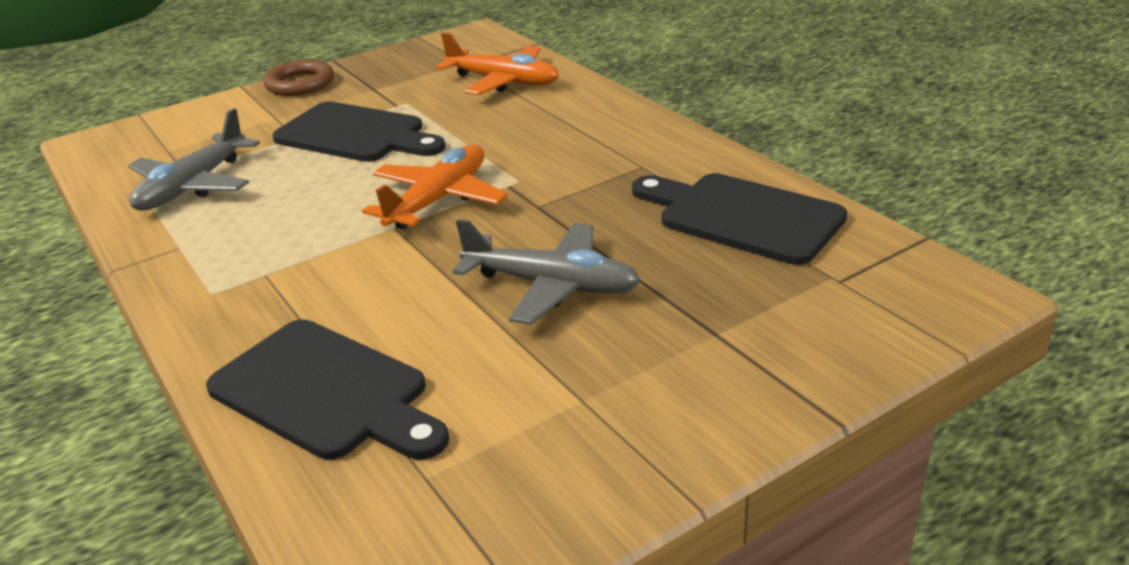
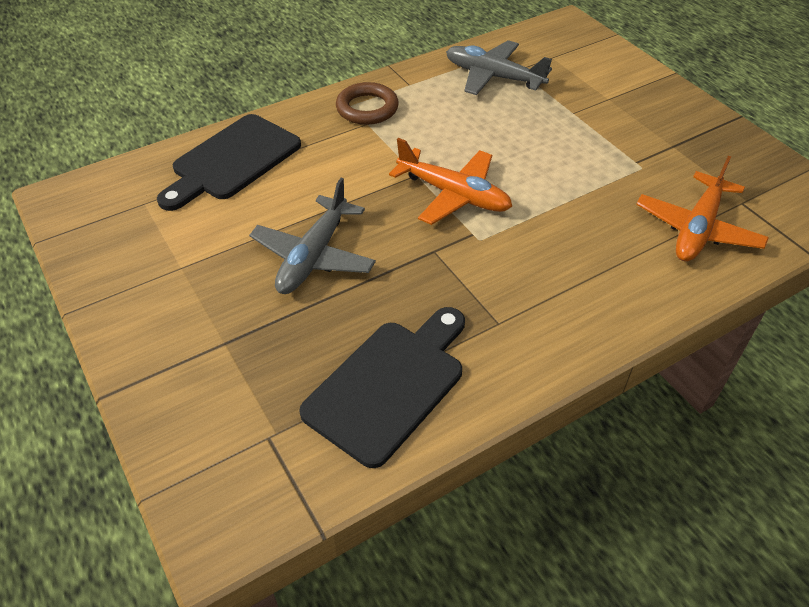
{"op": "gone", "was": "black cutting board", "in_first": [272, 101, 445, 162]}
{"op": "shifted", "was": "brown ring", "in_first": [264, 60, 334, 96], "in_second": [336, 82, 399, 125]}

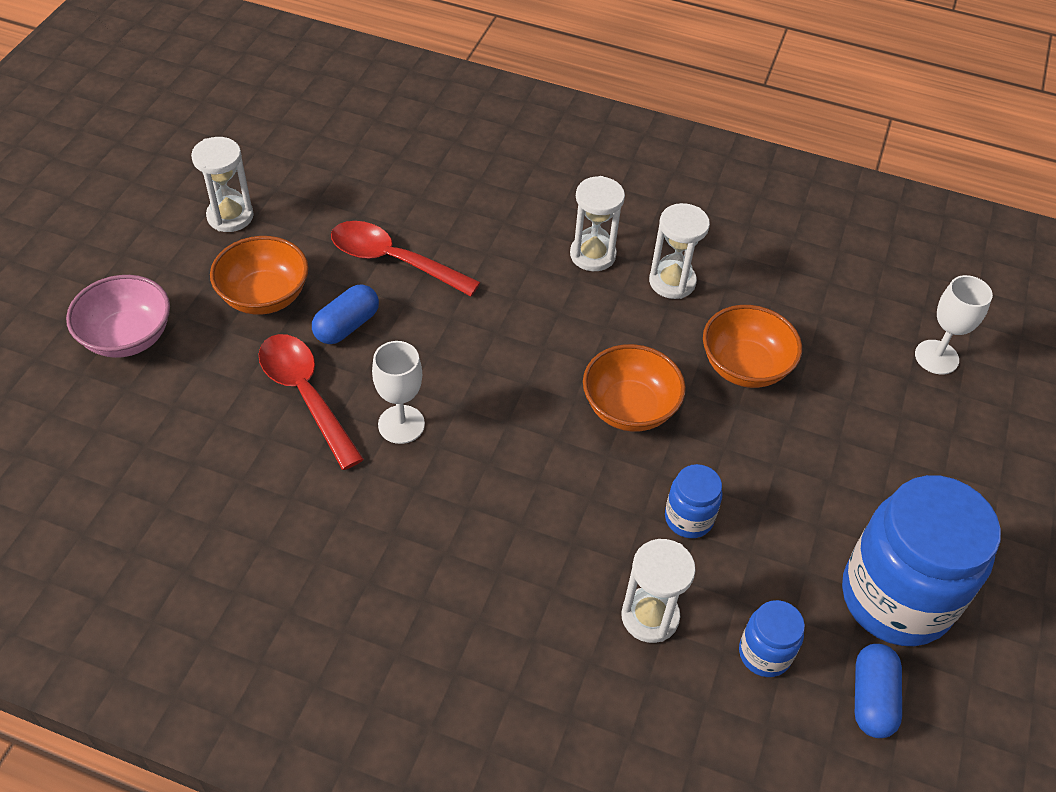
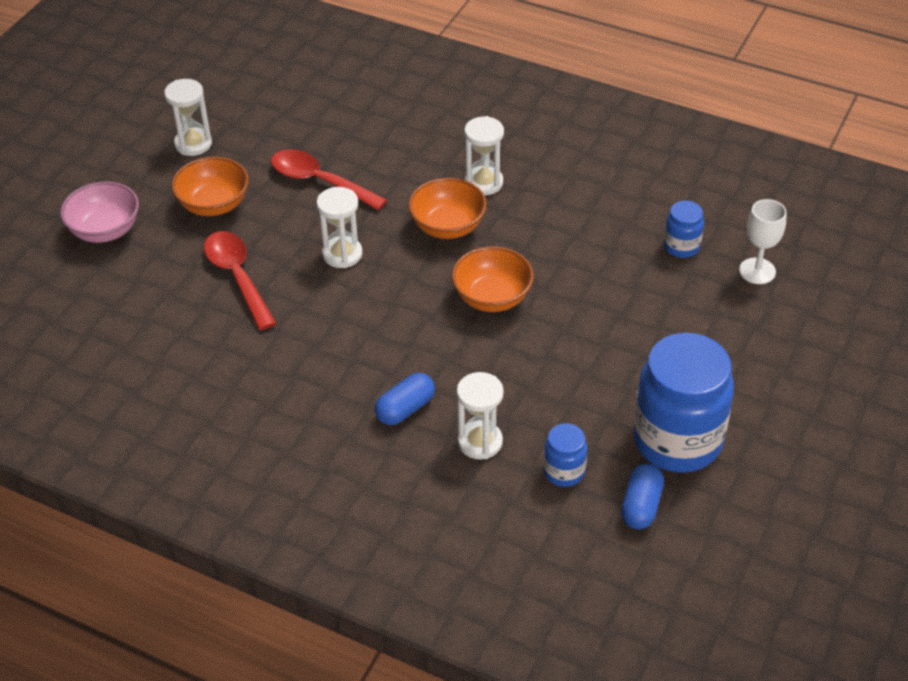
{"op": "gone", "was": "white goblet", "in_first": [372, 341, 425, 444]}
{"op": "shifted", "was": "blue capsule", "in_first": [312, 284, 379, 344], "in_second": [375, 373, 435, 425]}
{"op": "shifted", "was": "white hourglass", "in_first": [649, 203, 710, 299], "in_second": [317, 187, 362, 268]}
{"op": "shifted", "was": "blue jar", "in_first": [665, 464, 722, 538], "in_second": [664, 201, 704, 258]}
{"op": "shifted", "was": "orange bowl", "in_first": [703, 305, 802, 388], "in_second": [408, 178, 487, 239]}

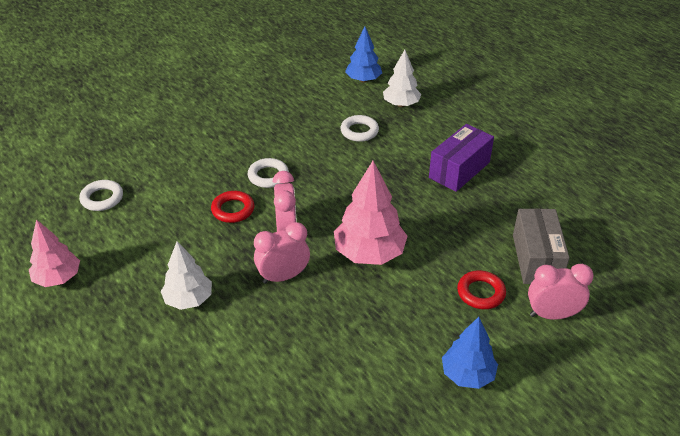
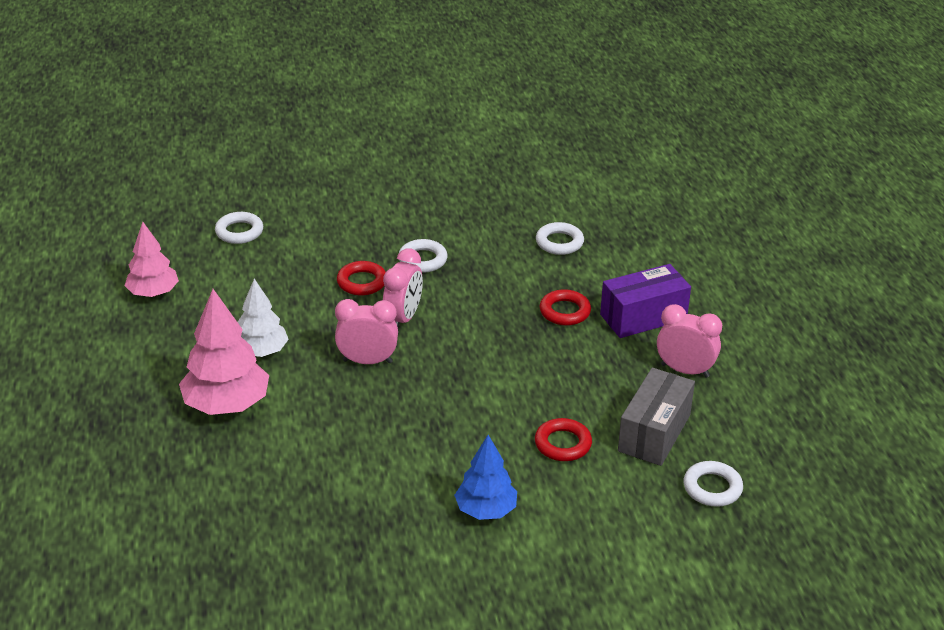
{"op": "gone", "was": "blue tree", "in_first": [345, 27, 382, 83]}
{"op": "gone", "was": "white tree", "in_first": [383, 50, 421, 107]}
{"op": "new", "now": "red ring", "in_second": [539, 289, 591, 326]}
{"op": "new", "now": "white ring", "in_second": [683, 461, 743, 507]}
{"op": "shifted", "was": "pink tree", "in_first": [334, 161, 407, 265], "in_second": [179, 289, 269, 415]}
{"op": "shifted", "was": "pink clock", "in_first": [528, 264, 594, 320], "in_second": [657, 304, 722, 378]}

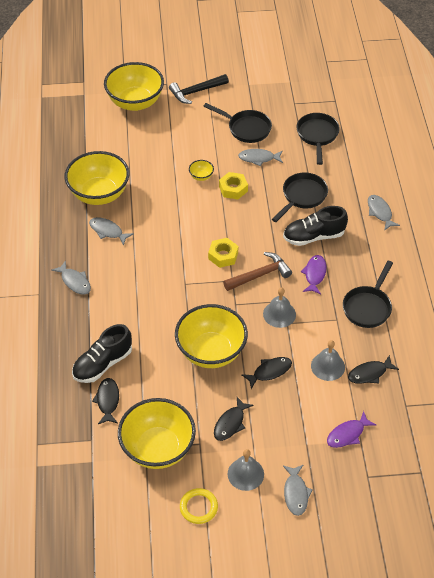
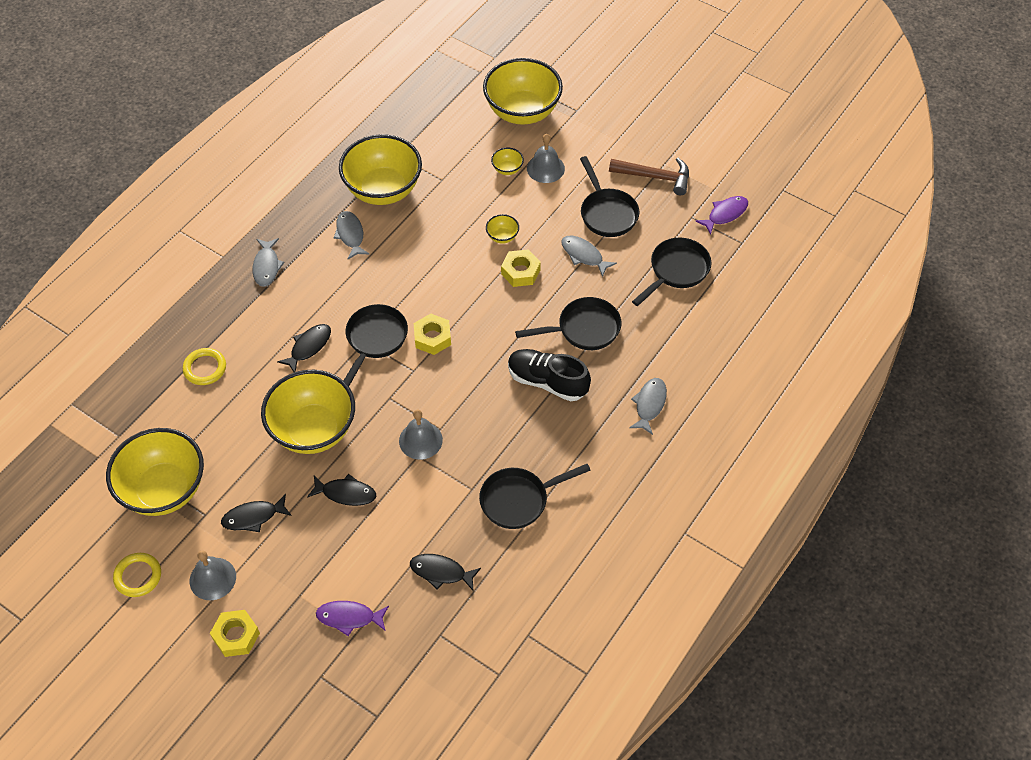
{"op": "gone", "was": "black hammer", "in_first": [169, 74, 229, 104]}
{"op": "new", "now": "black pan", "in_second": [343, 304, 408, 386]}
{"op": "new", "now": "yellow bowl", "in_second": [491, 148, 524, 175]}
{"op": "shifted", "was": "black fish", "in_first": [92, 378, 119, 424], "in_second": [277, 324, 331, 372]}
{"op": "shifted", "was": "brown hammer", "in_first": [223, 252, 292, 291], "in_second": [609, 158, 689, 195]}
{"op": "shifted", "was": "purple fish", "in_first": [301, 255, 327, 295], "in_second": [695, 196, 748, 235]}
{"op": "shifted", "was": "grey bell", "in_first": [311, 340, 345, 381], "in_second": [527, 134, 565, 183]}
{"op": "swapped", "was": "black shoe", "now": "yellow ring", "in_first": [72, 324, 132, 383], "in_second": [183, 348, 226, 385]}
{"op": "swapped", "was": "grey fish", "now": "yellow nut", "in_first": [283, 465, 313, 516], "in_second": [210, 610, 260, 657]}

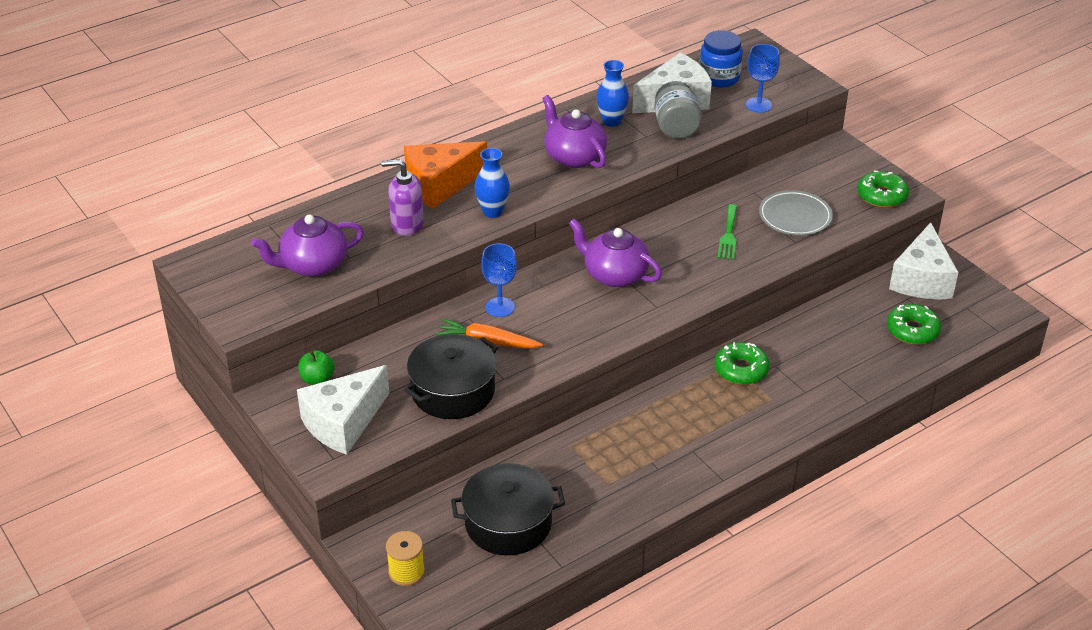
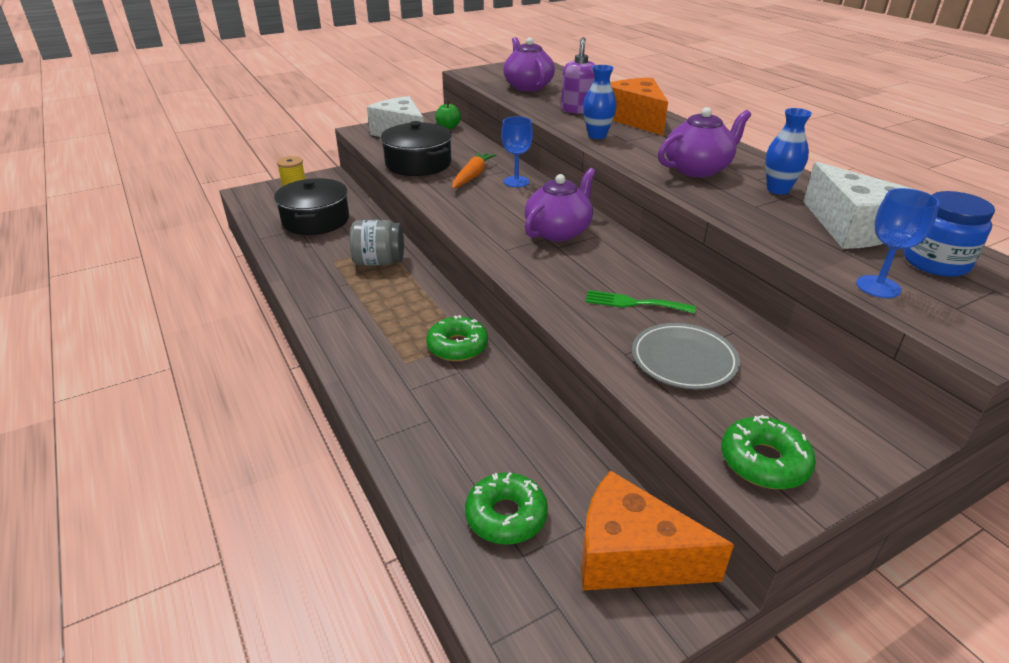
{"op": "shifted", "was": "grey jar", "in_first": [654, 81, 702, 139], "in_second": [350, 220, 404, 265]}
{"op": "repainted", "was": "white cheese", "now": "orange cheese", "in_first": [889, 222, 958, 299], "in_second": [581, 471, 734, 590]}

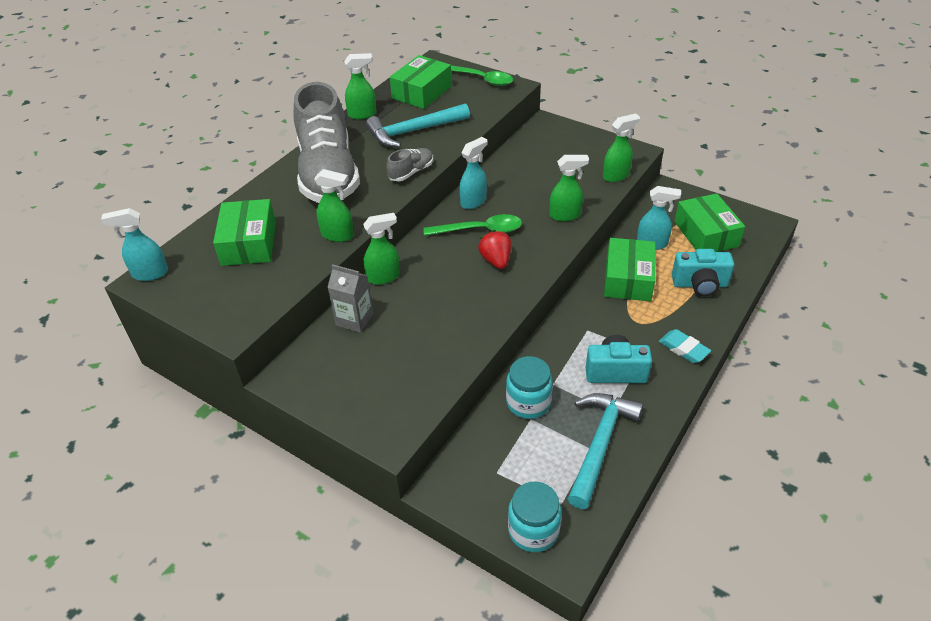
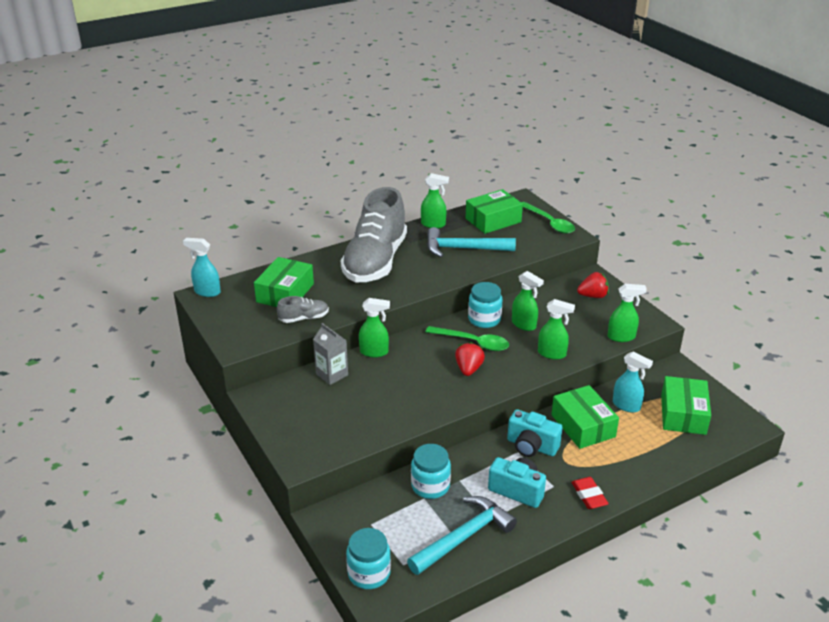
{"op": "new", "now": "red strawberry", "in_second": [577, 272, 609, 298]}
{"op": "shifted", "was": "green spray bottle", "in_first": [314, 169, 354, 242], "in_second": [512, 271, 544, 331]}
{"op": "shifted", "was": "grey shoe", "in_first": [386, 148, 433, 181], "in_second": [277, 296, 329, 323]}
{"op": "shifted", "was": "turquoise camera", "in_first": [671, 249, 734, 296], "in_second": [507, 409, 563, 457]}
{"op": "swapped", "was": "turquoise spray bottle", "now": "turquoise jar", "in_first": [459, 137, 487, 209], "in_second": [468, 282, 502, 328]}
{"op": "repainted", "was": "turquoise eraser", "now": "red eraser", "in_first": [659, 329, 711, 363], "in_second": [571, 477, 609, 509]}
{"op": "rotated", "was": "green box", "in_first": [604, 238, 655, 301], "in_second": [551, 385, 619, 449], "clockwise": -60}

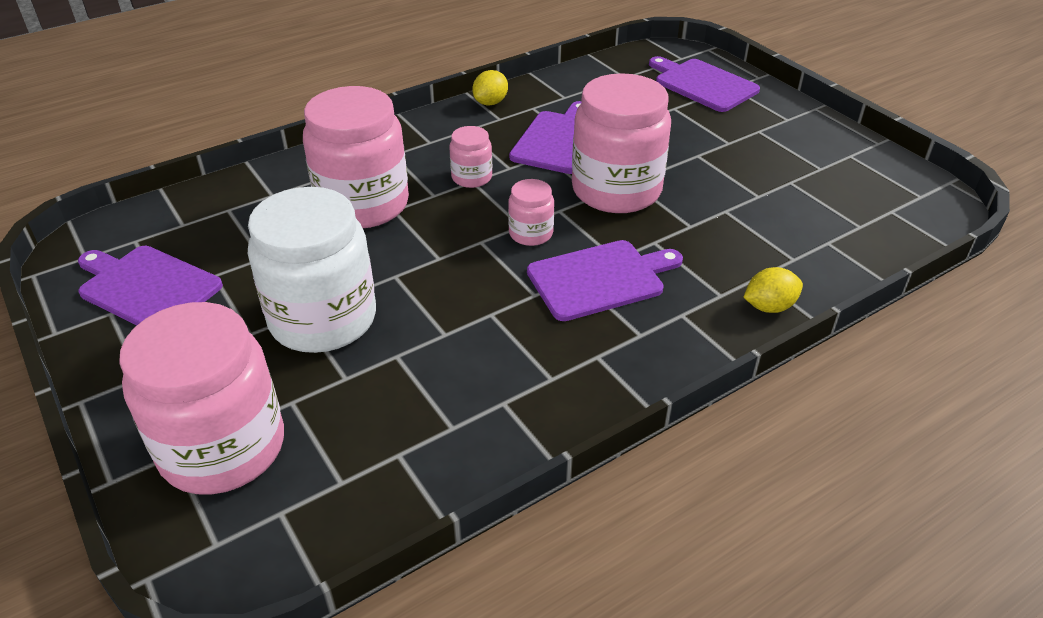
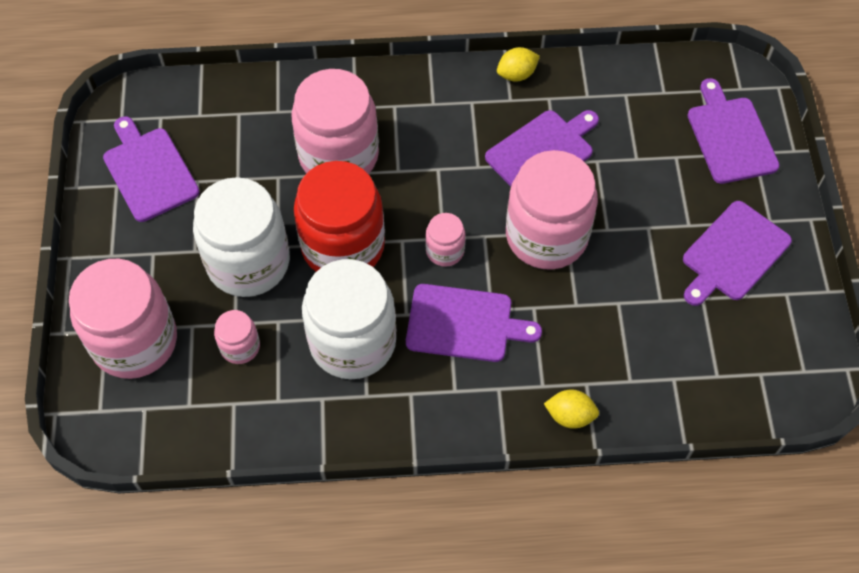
{"op": "new", "now": "red jar", "in_second": [294, 161, 385, 272]}
{"op": "new", "now": "white jar", "in_second": [302, 259, 396, 379]}
{"op": "new", "now": "purple cutting board", "in_second": [683, 201, 792, 306]}
{"op": "shifted", "was": "pink jar", "in_first": [449, 126, 492, 188], "in_second": [214, 310, 260, 364]}

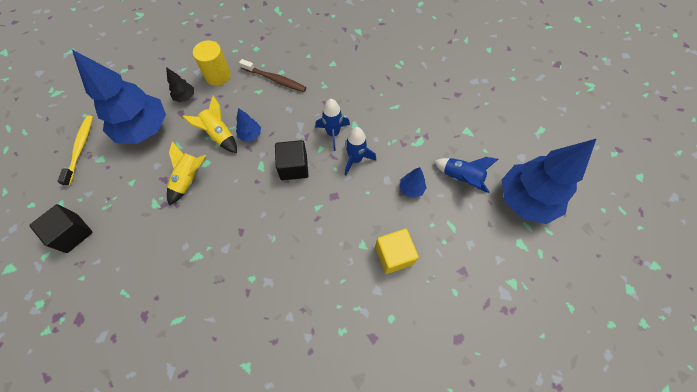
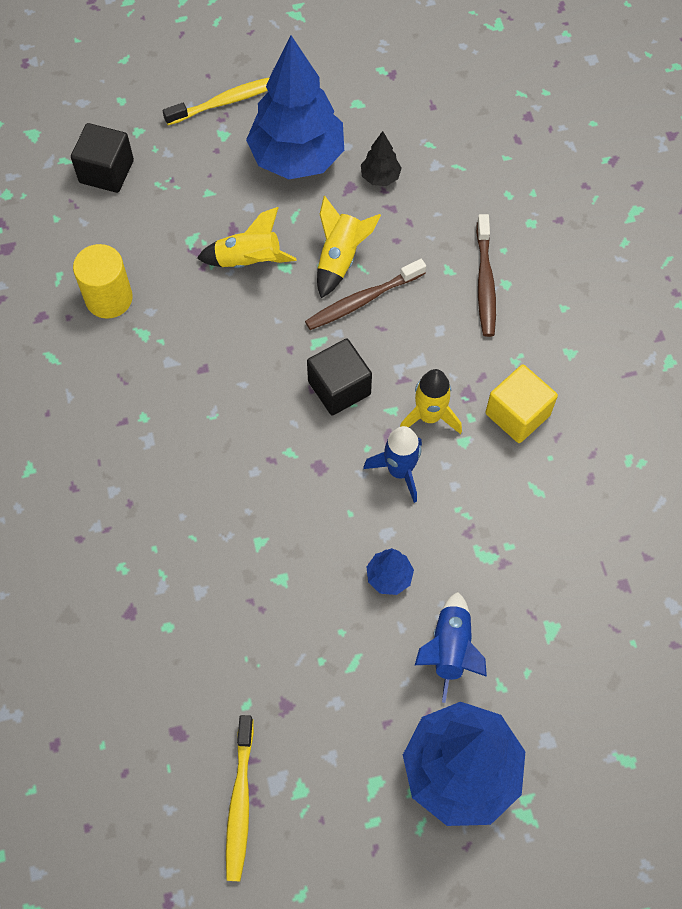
{"op": "new", "now": "yellow toothbrush", "in_second": [226, 715, 254, 881]}
{"op": "shifted", "was": "yellow cylinder", "in_first": [193, 40, 231, 86], "in_second": [73, 244, 133, 319]}
{"op": "shifted", "was": "yellow cube", "in_first": [375, 229, 419, 274], "in_second": [485, 364, 558, 443]}
{"op": "swapped", "was": "blue tree", "now": "brown toothbrush", "in_first": [236, 108, 261, 142], "in_second": [305, 259, 426, 330]}
{"op": "repainted", "was": "blue rocket", "now": "yellow rocket", "in_first": [315, 99, 350, 151], "in_second": [400, 369, 462, 434]}

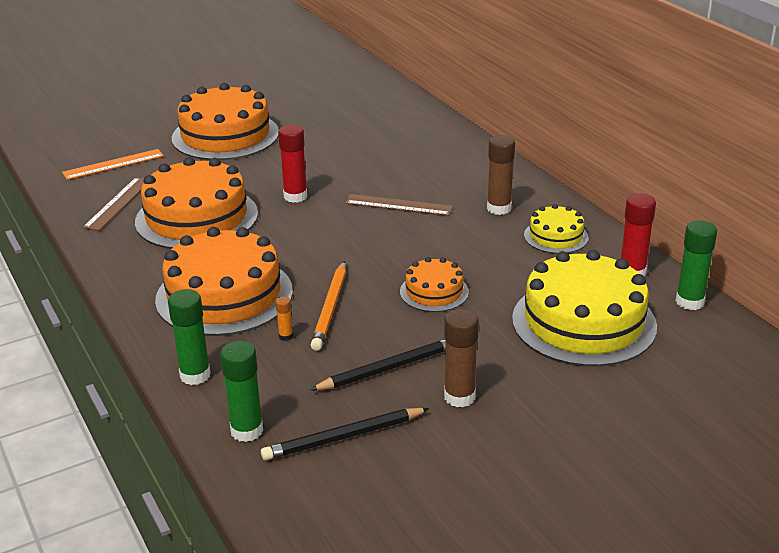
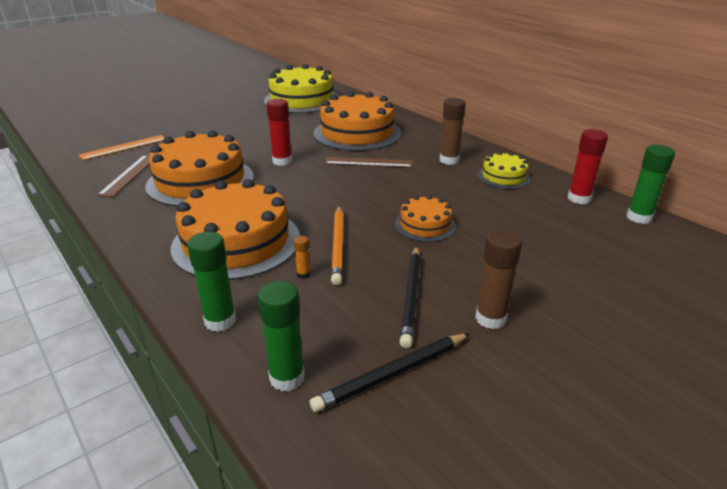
{"op": "shifted", "was": "orange cake", "in_first": [172, 83, 279, 160], "in_second": [313, 91, 401, 151]}
{"op": "shifted", "was": "yellow cake", "in_first": [512, 250, 657, 367], "in_second": [264, 64, 339, 113]}
{"op": "rotated", "was": "black pencil", "in_first": [310, 339, 446, 390], "in_second": [400, 246, 421, 348], "clockwise": 135}

